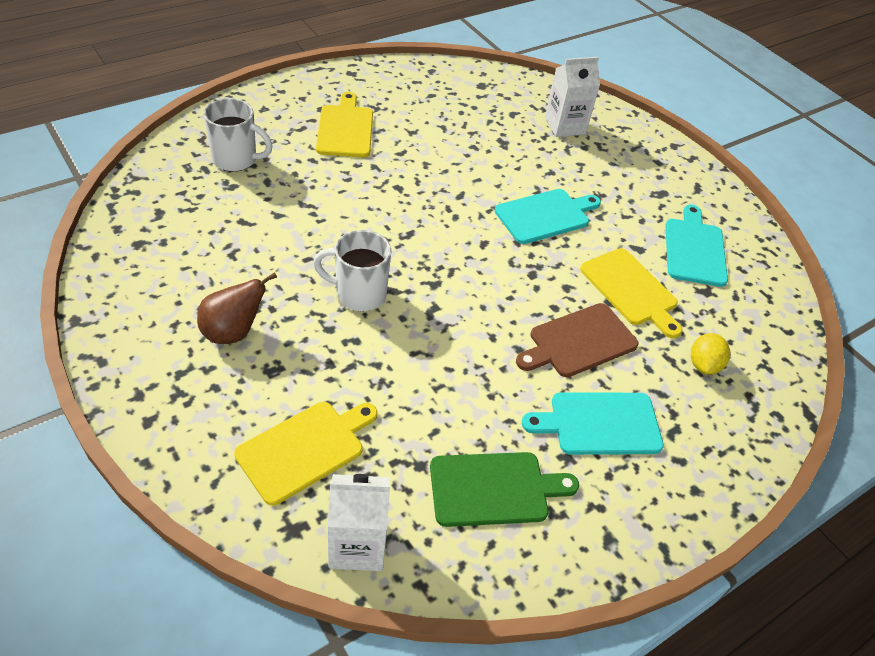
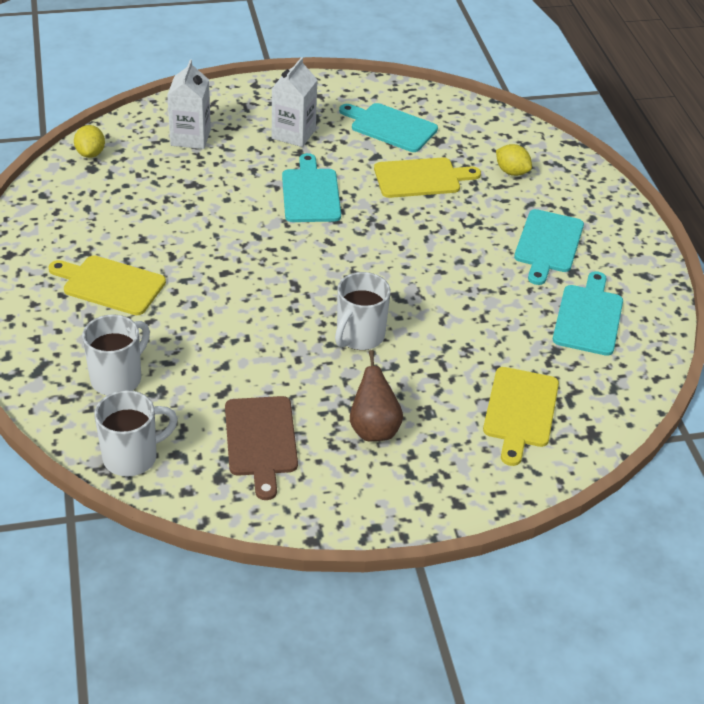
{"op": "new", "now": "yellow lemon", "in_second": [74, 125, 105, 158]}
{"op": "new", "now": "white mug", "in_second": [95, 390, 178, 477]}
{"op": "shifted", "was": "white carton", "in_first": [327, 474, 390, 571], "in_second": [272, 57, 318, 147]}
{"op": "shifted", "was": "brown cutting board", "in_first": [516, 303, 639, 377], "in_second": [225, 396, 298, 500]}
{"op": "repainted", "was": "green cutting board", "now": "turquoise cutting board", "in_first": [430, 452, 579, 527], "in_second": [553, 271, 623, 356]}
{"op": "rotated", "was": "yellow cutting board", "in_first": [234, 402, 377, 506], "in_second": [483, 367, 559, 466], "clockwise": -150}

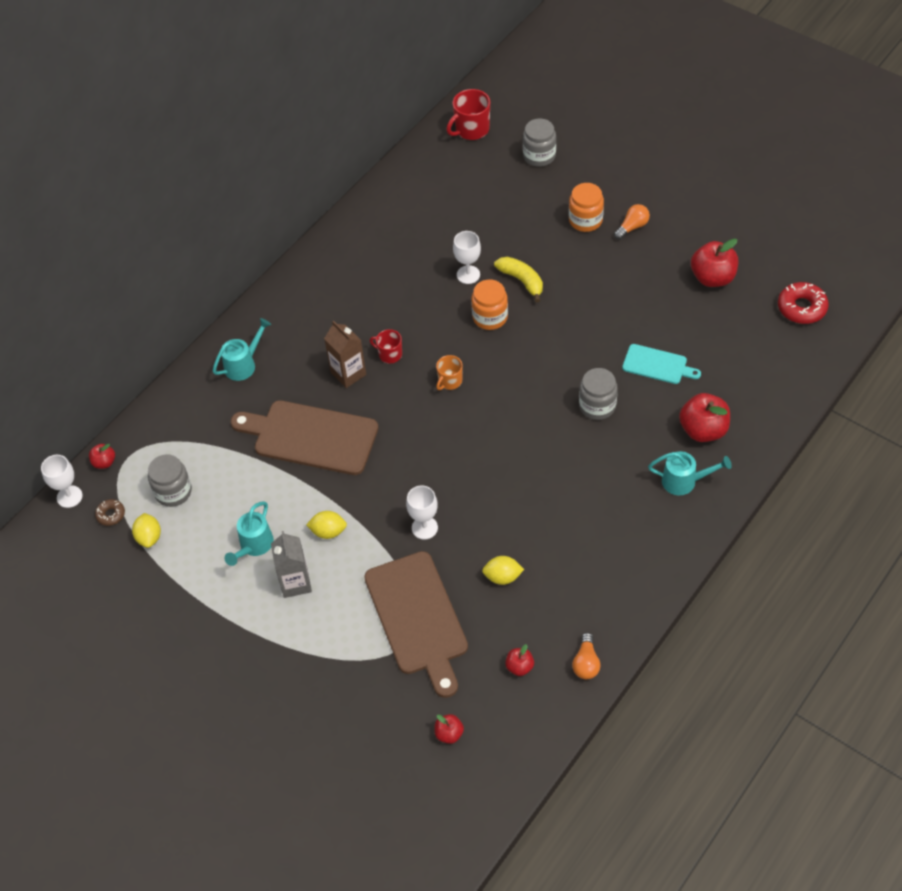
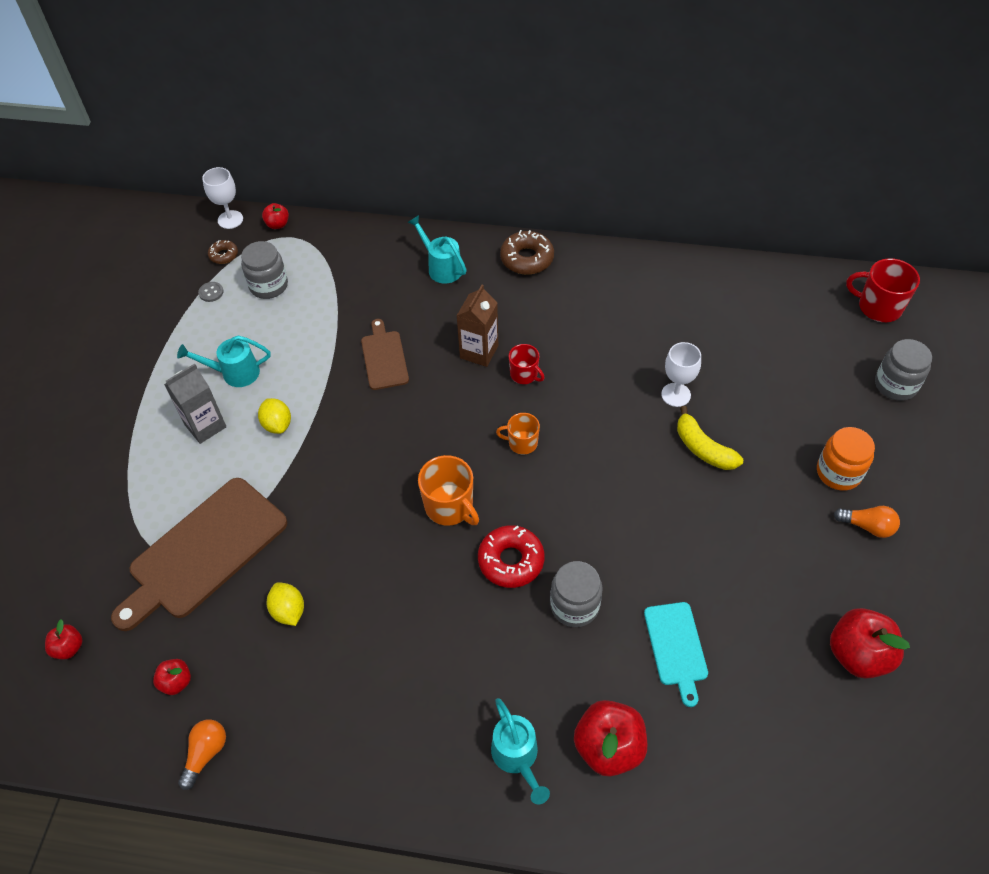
{"op": "gone", "was": "white goblet", "in_first": [406, 485, 438, 539]}
{"op": "gone", "was": "orange jar", "in_first": [471, 279, 508, 330]}
{"op": "new", "now": "orange mug", "in_second": [418, 455, 479, 526]}
{"op": "new", "now": "brown donut", "in_second": [500, 230, 554, 275]}
{"op": "shifted", "was": "red donut", "in_first": [778, 282, 829, 324], "in_second": [478, 525, 544, 588]}
{"op": "swapped", "was": "yellow lemon", "now": "grey button", "in_first": [132, 513, 161, 548], "in_second": [198, 282, 224, 302]}
{"op": "rotated", "was": "turquoise watering can", "in_first": [213, 318, 271, 381], "in_second": [407, 215, 467, 284], "clockwise": -150}
{"op": "rotated", "was": "red mug", "in_first": [370, 329, 402, 364], "in_second": [509, 344, 545, 384], "clockwise": 135}
{"op": "rotated", "was": "yellow banana", "in_first": [494, 257, 543, 302], "in_second": [677, 406, 743, 470], "clockwise": 120}
{"op": "rotated", "was": "orange light bulb", "in_first": [572, 633, 600, 679], "in_second": [178, 719, 226, 790], "clockwise": 135}
{"op": "scaled", "was": "brown cutting board", "in_first": [231, 400, 379, 475], "in_second": [361, 319, 409, 390], "ratio": 0.53}

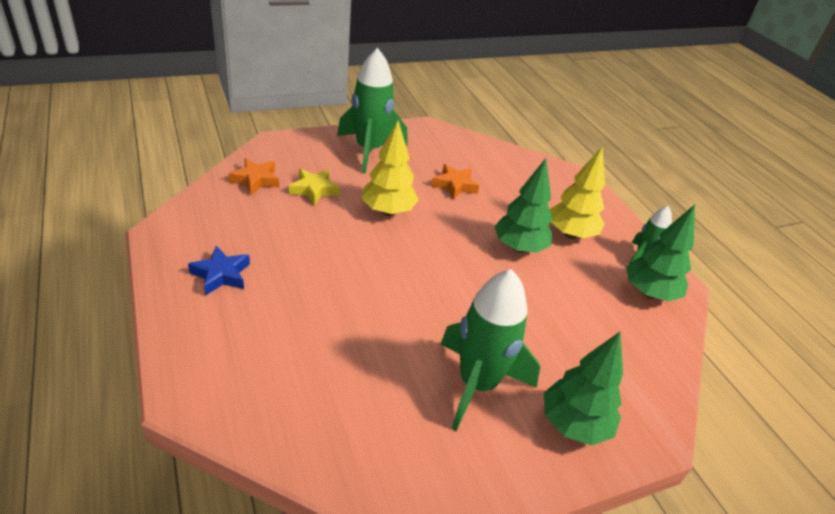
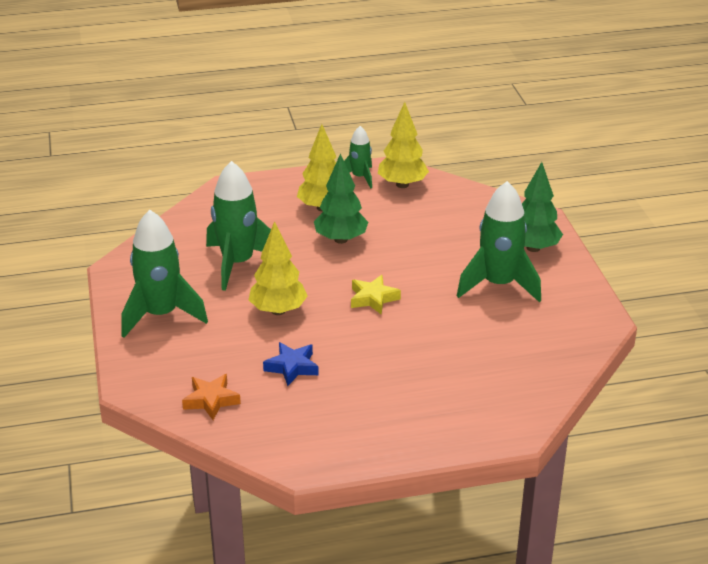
{"op": "shifted", "was": "blue star", "in_first": [188, 246, 250, 296], "in_second": [263, 342, 319, 386]}
{"op": "shifted", "was": "yellow star", "in_first": [289, 169, 340, 206], "in_second": [351, 275, 401, 314]}
{"op": "swapped", "was": "orange star", "now": "green rocket", "in_first": [431, 164, 479, 200], "in_second": [206, 161, 271, 291]}
{"op": "repainted", "was": "green tree", "now": "yellow tree", "in_first": [626, 205, 695, 301], "in_second": [378, 102, 429, 188]}

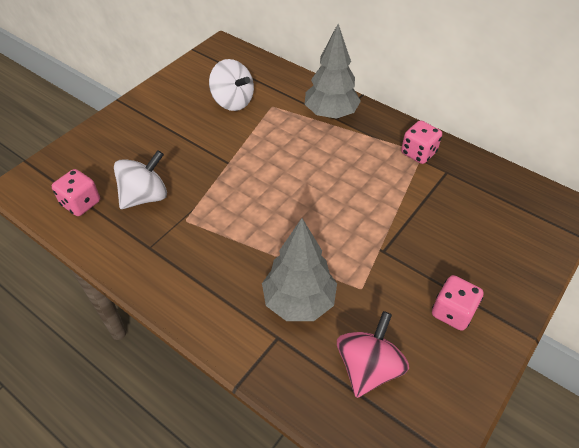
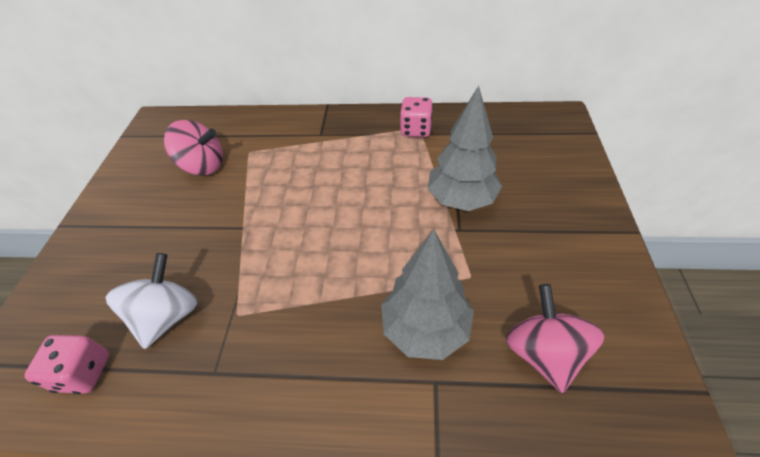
{"op": "gone", "was": "pink dice", "in_first": [432, 275, 484, 331]}
{"op": "shifted", "was": "grey tree", "in_first": [305, 24, 361, 119], "in_second": [427, 86, 502, 211]}
{"op": "repainted", "was": "white spinning top", "now": "pink spinning top", "in_first": [209, 59, 254, 111], "in_second": [164, 120, 223, 175]}

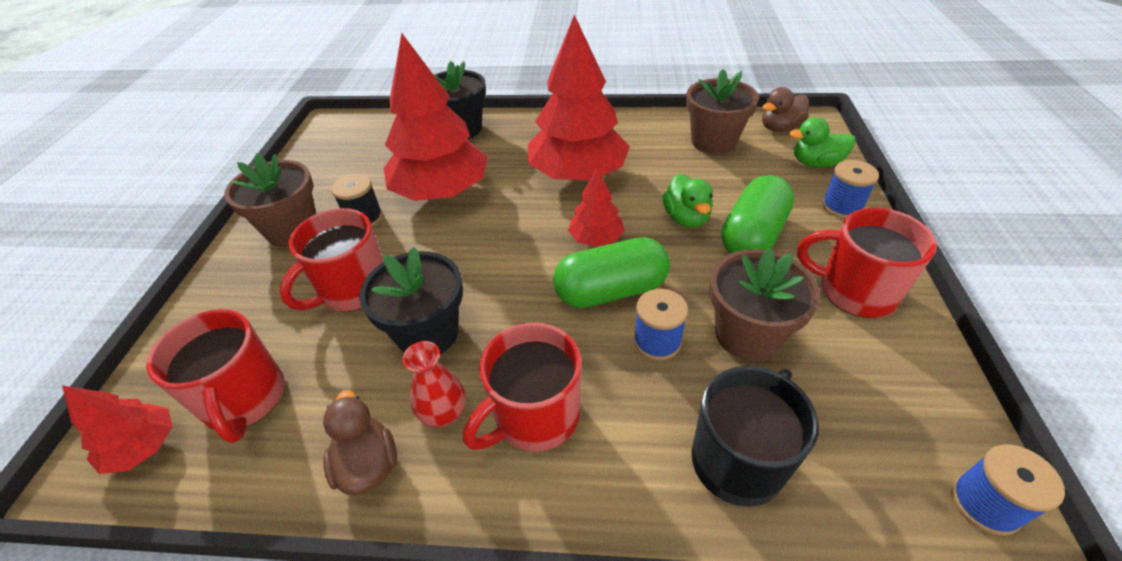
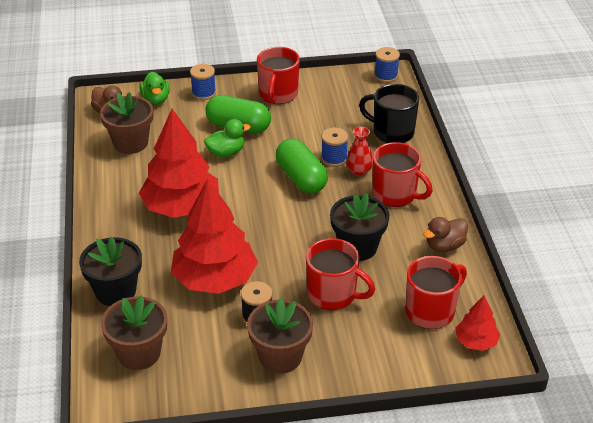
{"op": "gone", "was": "red tree", "in_first": [568, 168, 625, 247]}
{"op": "shifted", "was": "red vase", "in_first": [402, 341, 466, 427], "in_second": [346, 126, 373, 176]}
{"op": "shifted", "was": "brown flower pot", "in_first": [710, 248, 821, 361], "in_second": [101, 295, 167, 370]}

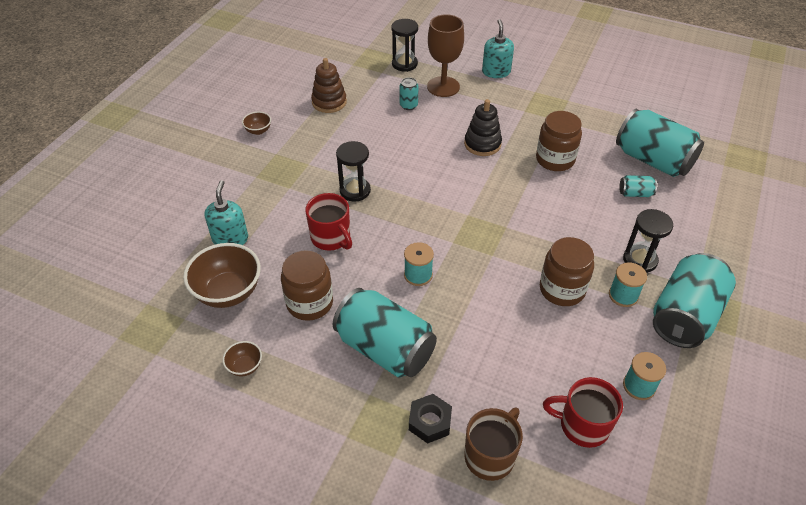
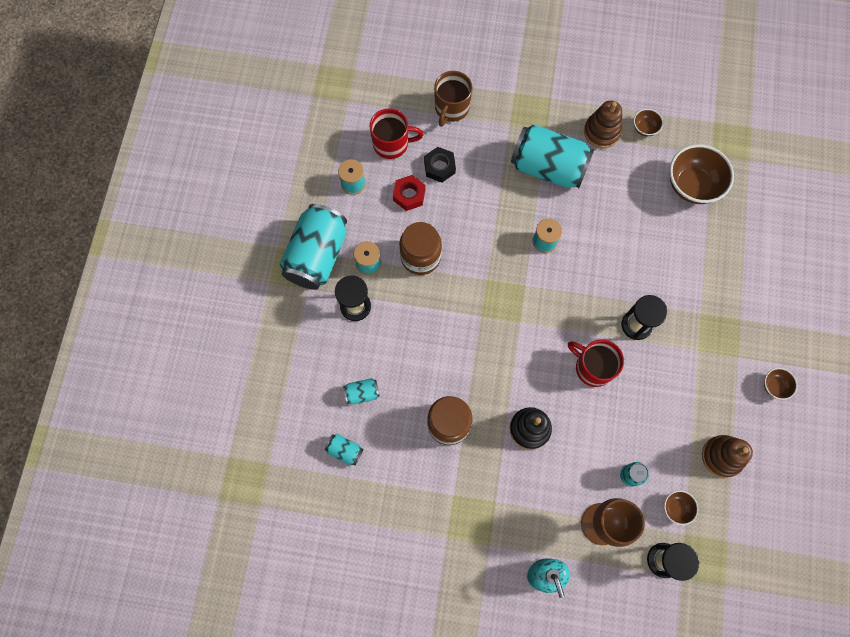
{"op": "gone", "was": "turquoise soap dispenser", "in_first": [205, 180, 248, 245]}
{"op": "gone", "was": "brown jar", "in_first": [281, 250, 333, 321]}
{"op": "new", "now": "red nut", "in_second": [393, 175, 425, 211]}
{"op": "new", "now": "brown stacking toy", "in_second": [584, 101, 622, 148]}
{"op": "new", "now": "brown bowl", "in_second": [664, 490, 698, 525]}
{"op": "shifted", "was": "red mug", "in_first": [305, 193, 352, 251], "in_second": [568, 340, 624, 387]}
{"op": "shifted", "was": "black nut", "in_first": [409, 394, 452, 444], "in_second": [424, 147, 456, 183]}
{"op": "scaled", "was": "turquoise can", "in_first": [616, 109, 704, 177], "in_second": [325, 434, 363, 466], "ratio": 0.43}

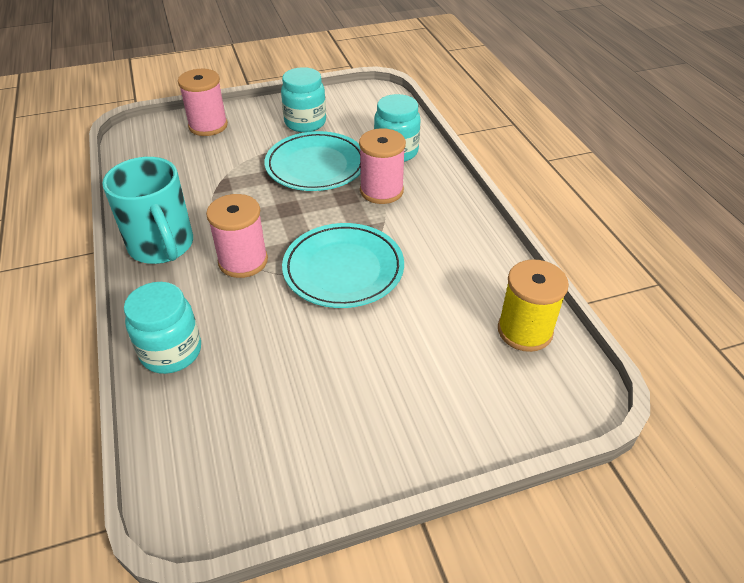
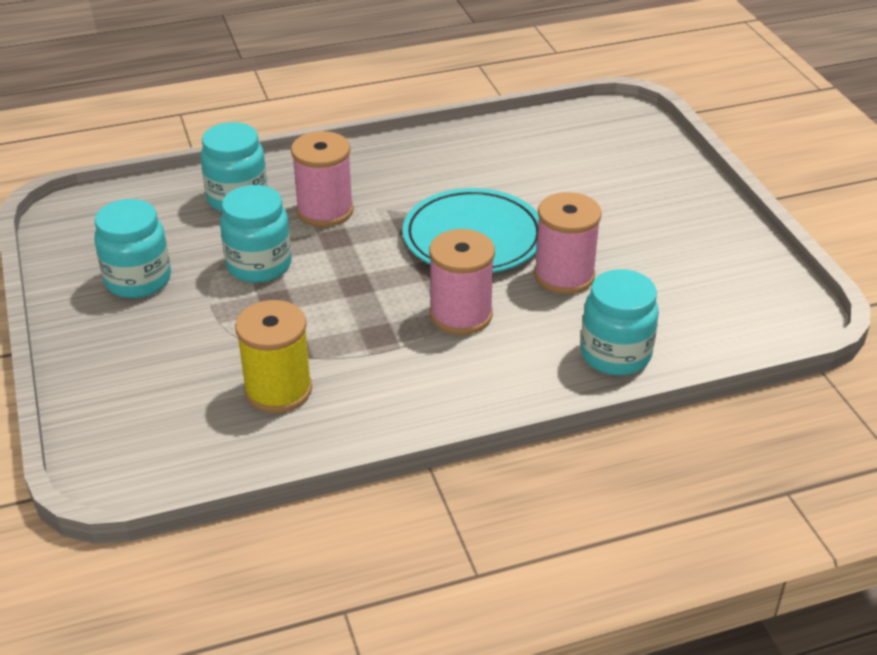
{"op": "gone", "was": "turquoise mug", "in_first": [102, 157, 193, 264]}
{"op": "shifted", "was": "pink spool", "in_first": [178, 69, 228, 136], "in_second": [534, 192, 602, 294]}
{"op": "shifted", "was": "yellow spool", "in_first": [498, 259, 569, 352], "in_second": [235, 300, 312, 413]}
{"op": "swapped", "was": "turquoise plate", "now": "turquoise jar", "in_first": [265, 131, 361, 191], "in_second": [220, 185, 292, 283]}

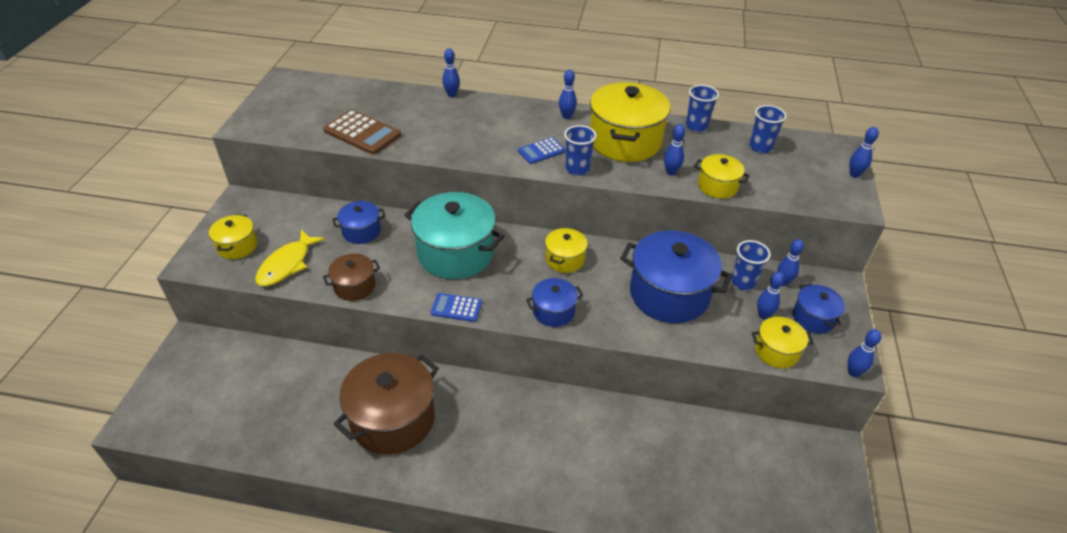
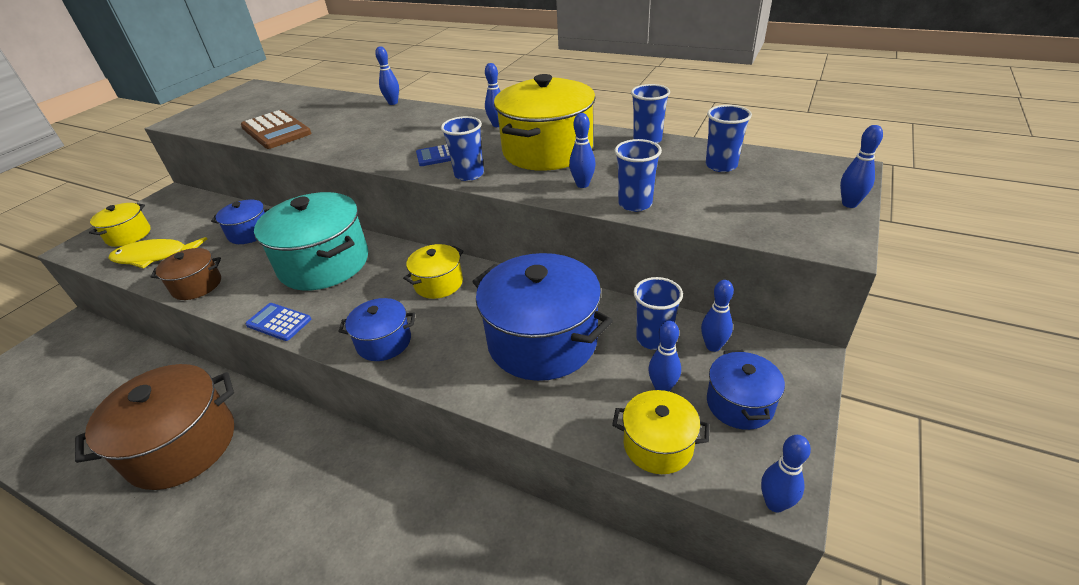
{"op": "swapped", "was": "yellow pot", "now": "blue cup", "in_first": [694, 154, 750, 199], "in_second": [614, 139, 662, 212]}
{"op": "rotated", "was": "yellow fish", "in_first": [255, 230, 325, 286], "in_second": [108, 237, 207, 269], "clockwise": 45}

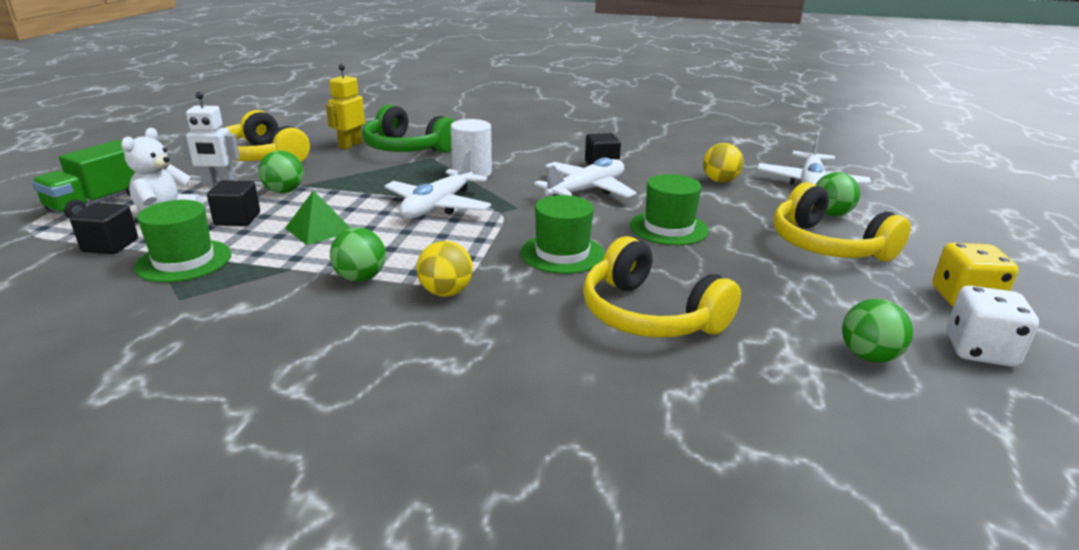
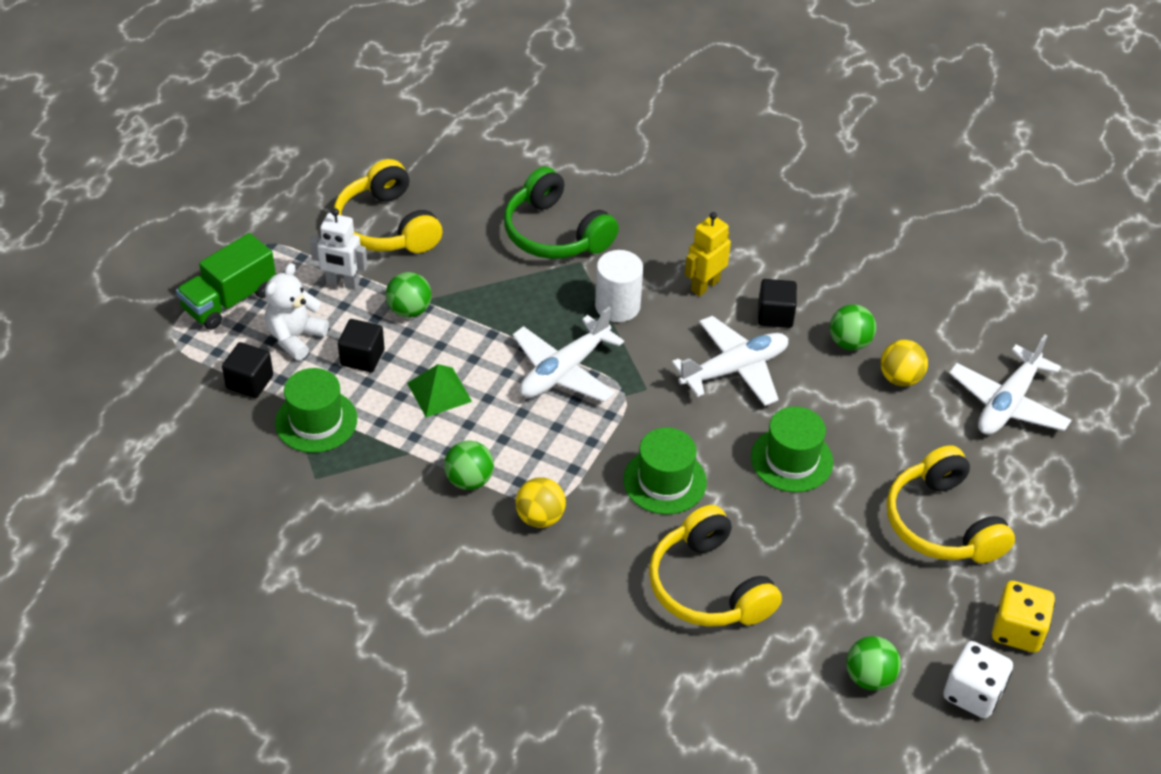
{"op": "shifted", "was": "yellow robot", "in_first": [326, 64, 365, 150], "in_second": [685, 212, 731, 296]}
{"op": "shifted", "was": "green ball", "in_first": [816, 172, 860, 216], "in_second": [830, 304, 876, 350]}

